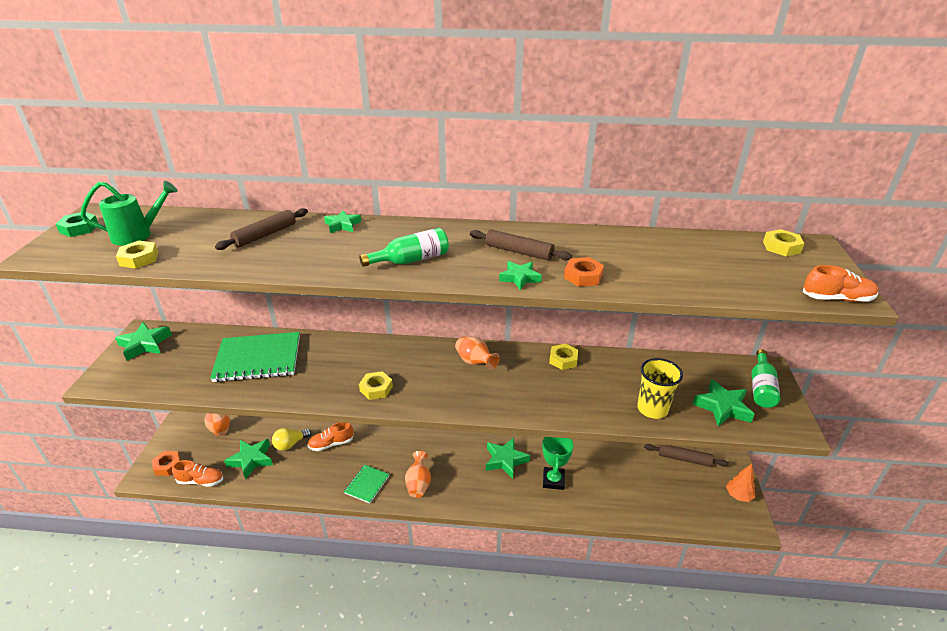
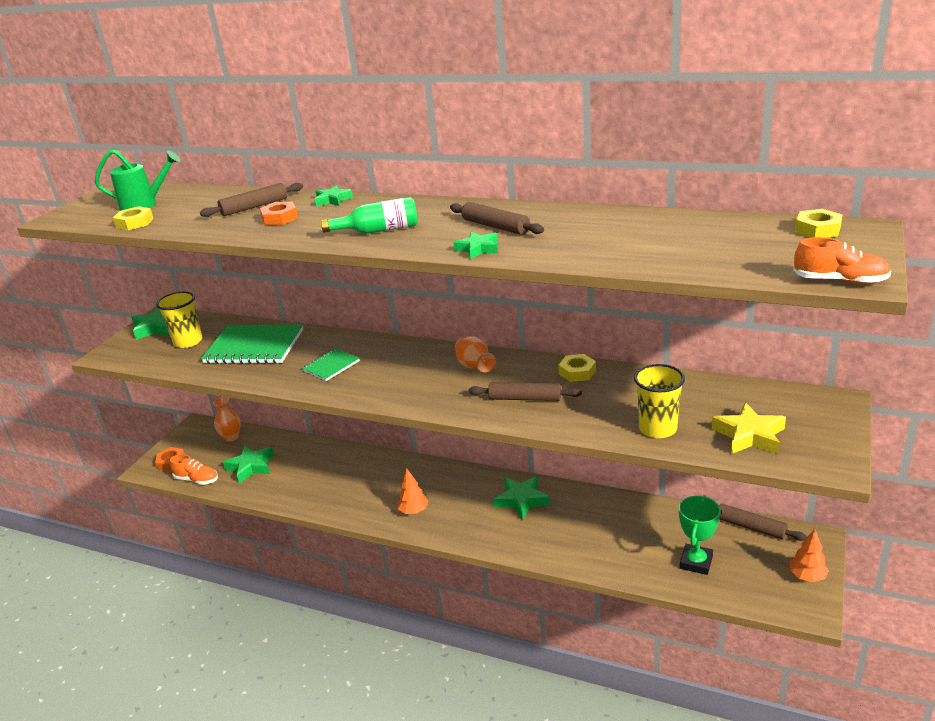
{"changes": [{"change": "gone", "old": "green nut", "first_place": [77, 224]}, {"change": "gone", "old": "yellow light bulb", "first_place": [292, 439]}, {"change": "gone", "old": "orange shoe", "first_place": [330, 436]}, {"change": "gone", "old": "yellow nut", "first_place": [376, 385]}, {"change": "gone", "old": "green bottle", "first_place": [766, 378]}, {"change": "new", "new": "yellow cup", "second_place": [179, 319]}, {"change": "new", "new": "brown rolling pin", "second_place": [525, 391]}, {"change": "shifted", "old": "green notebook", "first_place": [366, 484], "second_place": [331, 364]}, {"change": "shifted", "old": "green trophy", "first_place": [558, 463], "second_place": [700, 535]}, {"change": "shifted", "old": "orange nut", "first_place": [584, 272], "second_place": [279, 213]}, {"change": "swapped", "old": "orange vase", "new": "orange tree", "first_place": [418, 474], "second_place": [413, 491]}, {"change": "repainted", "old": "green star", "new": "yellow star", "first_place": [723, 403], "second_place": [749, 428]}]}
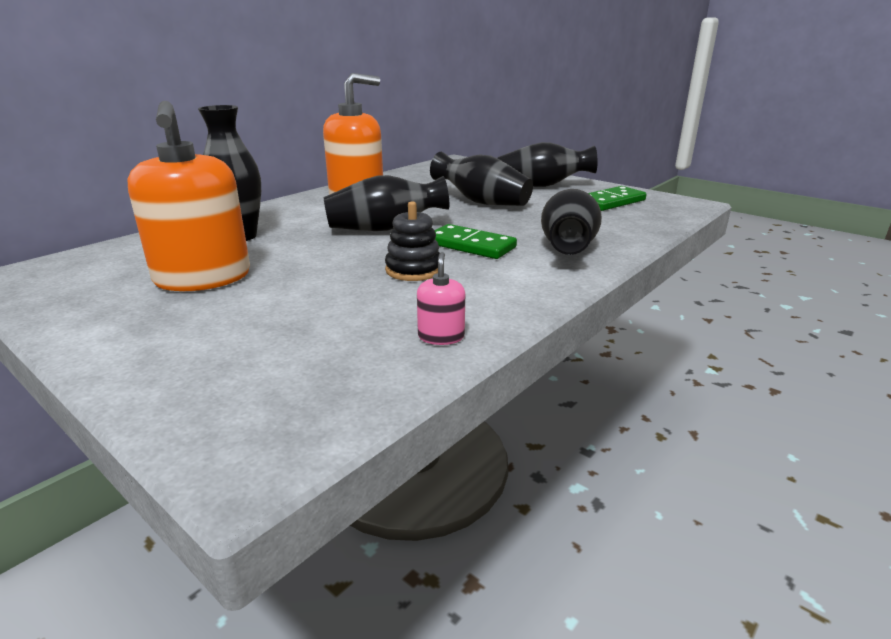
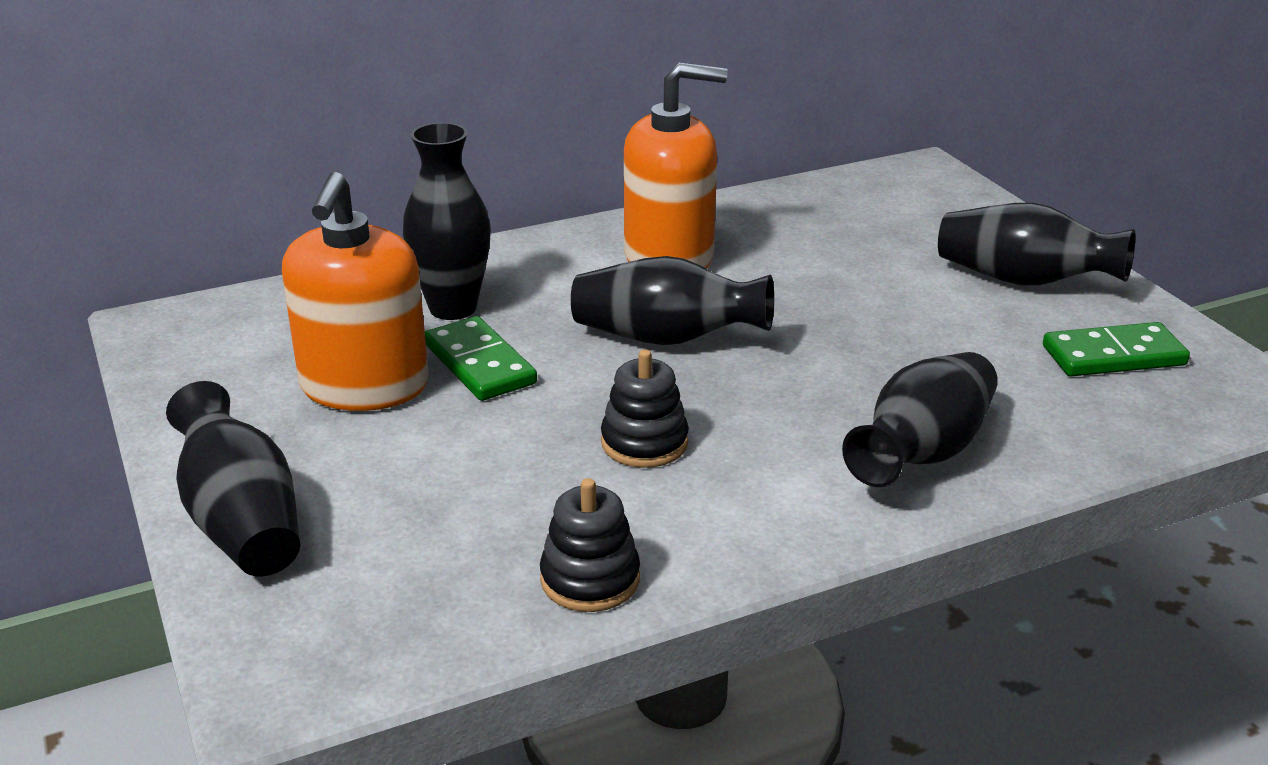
{"changes": [{"change": "shifted", "old": "black vase", "first_place": [481, 179], "second_place": [233, 479]}, {"change": "shifted", "old": "green domino", "first_place": [476, 241], "second_place": [481, 358]}, {"change": "swapped", "old": "pink soap dispenser", "new": "black stacking toy", "first_place": [441, 298], "second_place": [590, 545]}]}
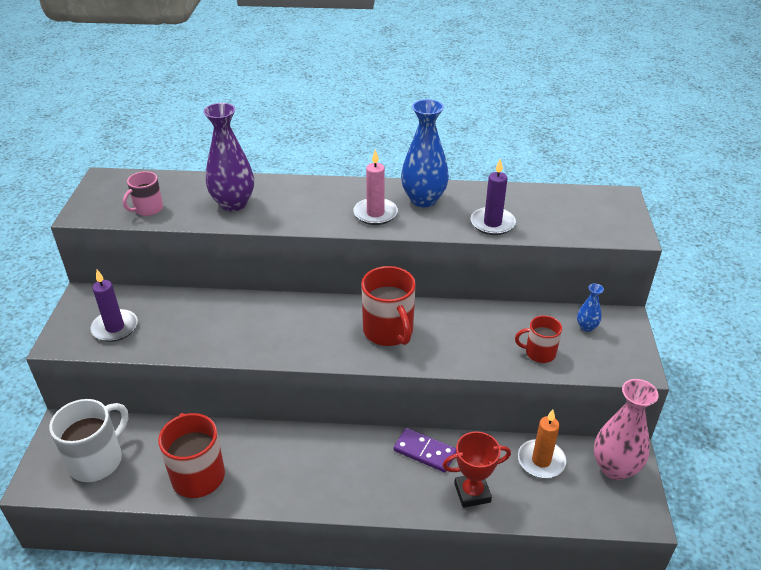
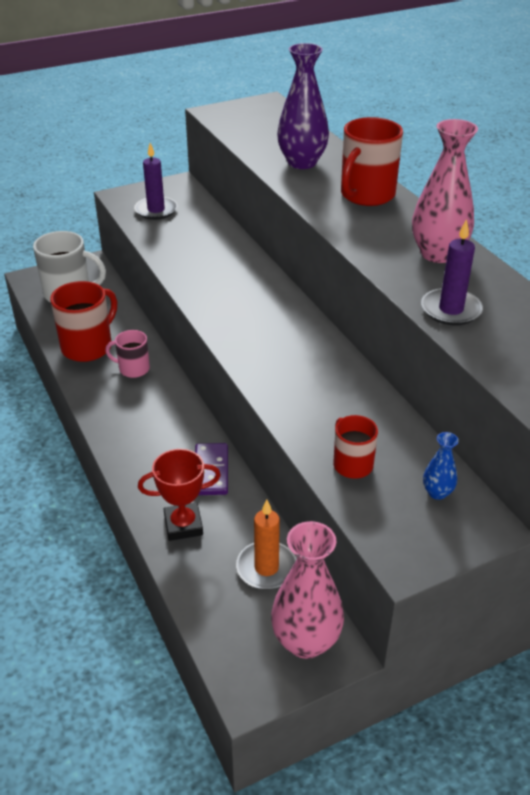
{"changes": [{"change": "gone", "old": "pink candle", "first_place": [375, 187]}, {"change": "shifted", "old": "pink mug", "first_place": [143, 193], "second_place": [127, 354]}, {"change": "shifted", "old": "red mug", "first_place": [388, 306], "second_place": [372, 161]}, {"change": "repainted", "old": "blue vase", "new": "pink vase", "first_place": [425, 153], "second_place": [445, 191]}, {"change": "rotated", "old": "red trophy", "first_place": [476, 469], "second_place": [179, 495], "degrees": -60}]}
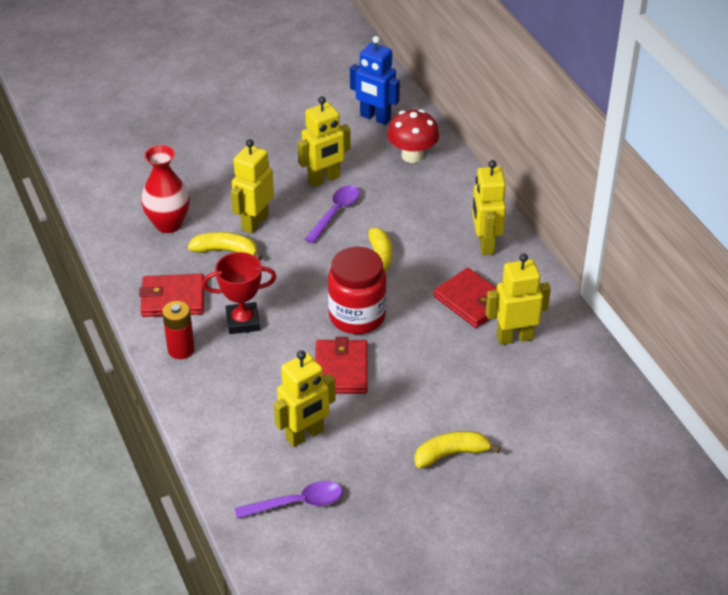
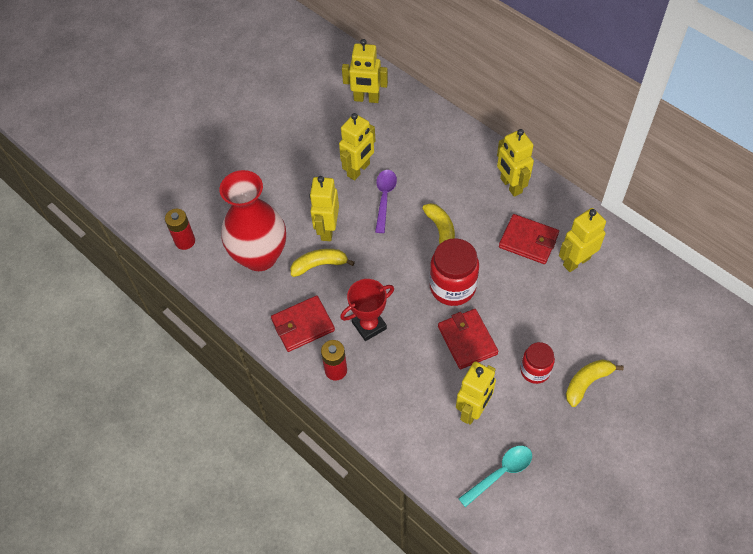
{"changes": [{"change": "gone", "old": "red mushroom", "first_place": [413, 136]}, {"change": "new", "new": "red battery", "second_place": [180, 229]}, {"change": "new", "new": "red jar", "second_place": [537, 363]}, {"change": "repainted", "old": "purple spoon", "new": "turquoise spoon", "first_place": [288, 500], "second_place": [495, 476]}, {"change": "repainted", "old": "blue robot", "new": "yellow robot", "first_place": [375, 80], "second_place": [365, 71]}, {"change": "scaled", "old": "red vase", "first_place": [165, 189], "second_place": [253, 220], "factor": 1.54}]}
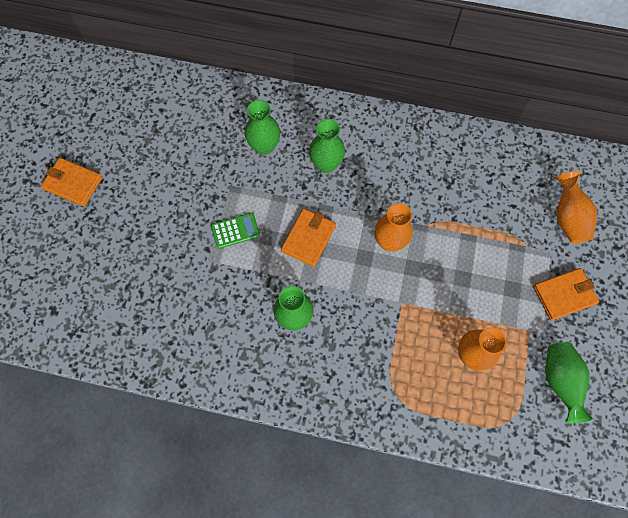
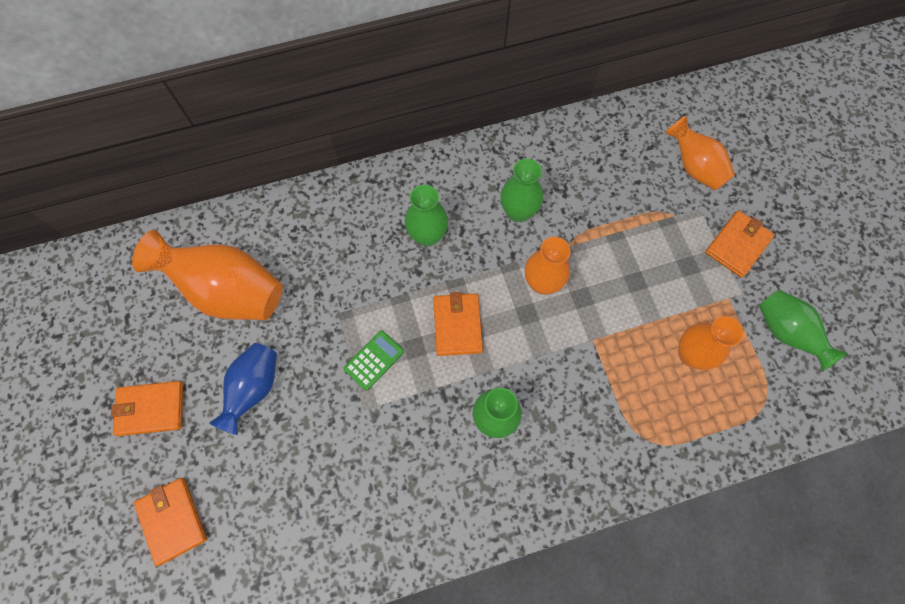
{"changes": [{"change": "new", "new": "orange vase", "second_place": [207, 275]}, {"change": "new", "new": "orange wallet", "second_place": [170, 522]}, {"change": "new", "new": "blue vase", "second_place": [243, 389]}, {"change": "shifted", "old": "green vase", "first_place": [262, 127], "second_place": [521, 190]}]}
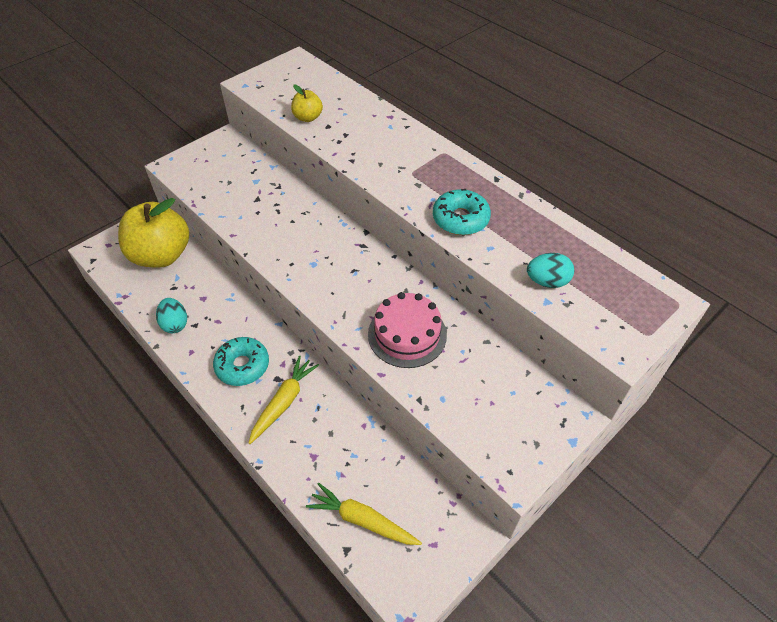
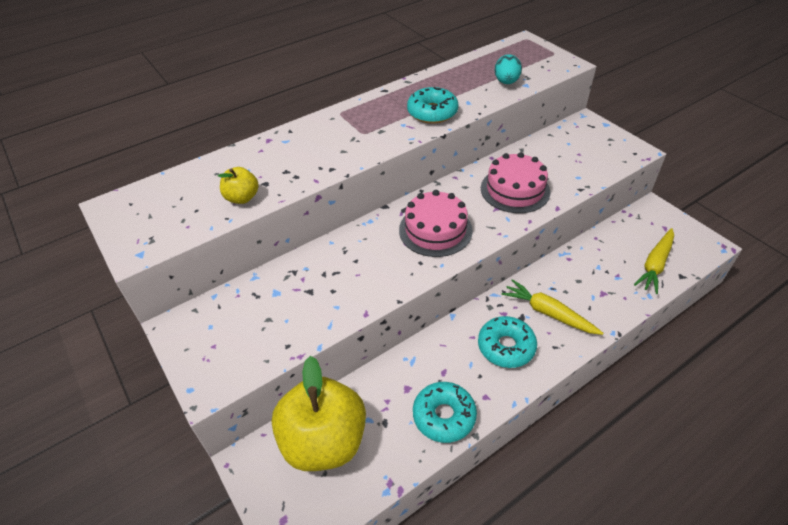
{"changes": [{"change": "new", "new": "pink cake", "second_place": [436, 223]}, {"change": "swapped", "old": "turquoise egg", "new": "turquoise donut", "first_place": [171, 315], "second_place": [445, 412]}]}
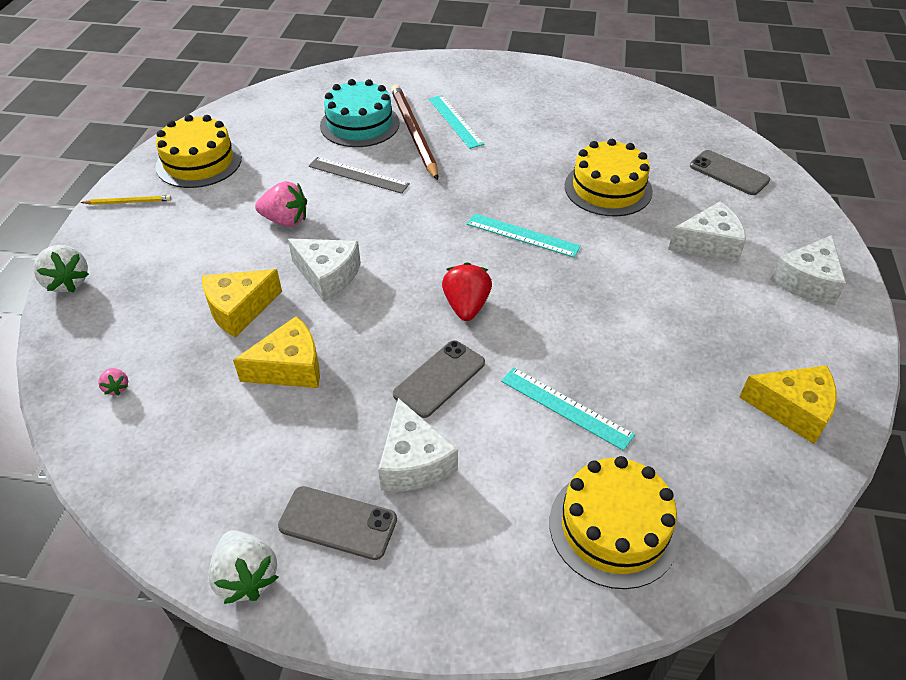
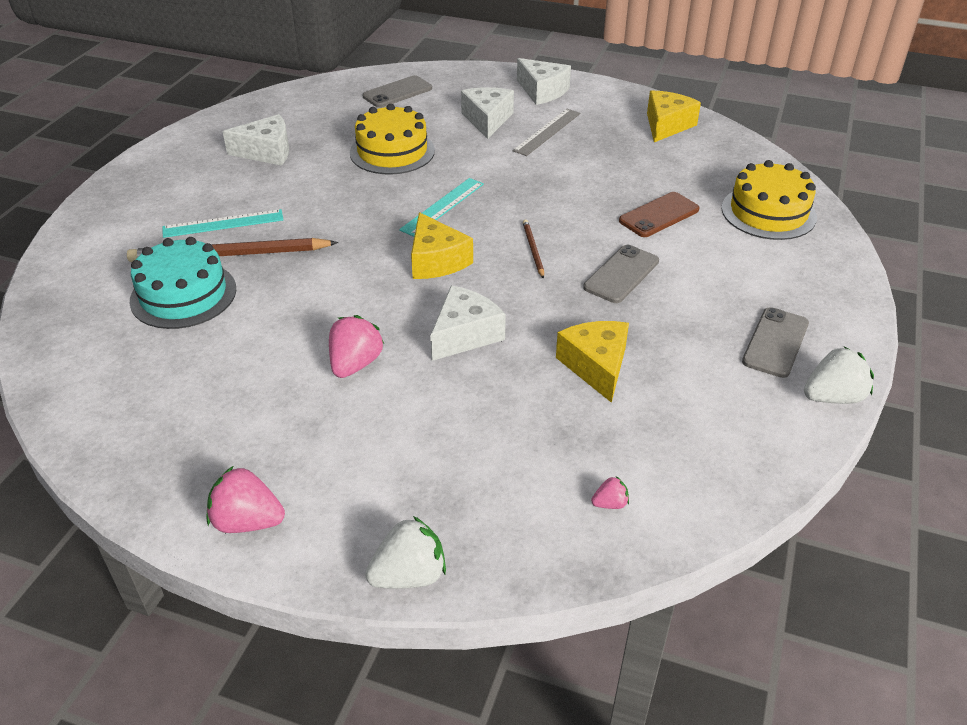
{"changes": [{"change": "gone", "old": "yellow cake", "first_place": [198, 151]}, {"change": "shifted", "old": "yellow cheese", "first_place": [242, 303], "second_place": [442, 245]}, {"change": "shifted", "old": "grey ruler", "first_place": [359, 175], "second_place": [546, 132]}, {"change": "shifted", "old": "white cheese", "first_place": [418, 445], "second_place": [255, 140]}, {"change": "swapped", "old": "yellow pencil", "new": "pink strawberry", "first_place": [125, 200], "second_place": [245, 499]}, {"change": "swapped", "old": "red strawberry", "new": "brown pencil", "first_place": [467, 291], "second_place": [533, 249]}, {"change": "swapped", "old": "turquoise ruler", "new": "brown phone", "first_place": [568, 409], "second_place": [659, 214]}, {"change": "rotated", "old": "grey phone", "first_place": [439, 379], "second_place": [621, 274], "degrees": 75}]}
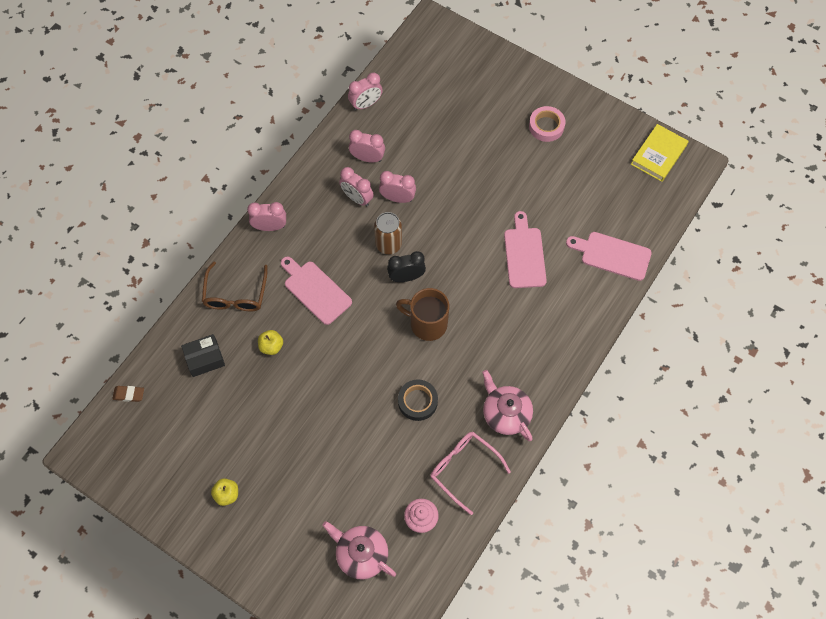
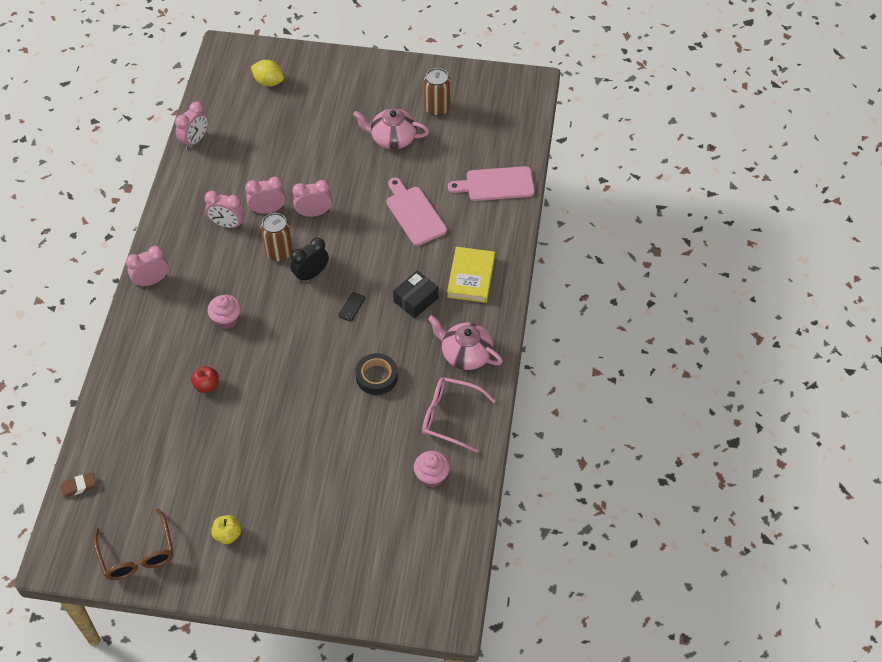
{"changes": [{"change": "gone", "old": "pink tape", "first_place": [547, 124]}, {"change": "new", "new": "yellow lemon", "second_place": [267, 73]}, {"change": "new", "new": "brown can", "second_place": [437, 92]}, {"change": "shifted", "old": "black box", "first_place": [203, 355], "second_place": [416, 294]}, {"change": "shifted", "old": "brown glasses", "first_place": [235, 286], "second_place": [133, 544]}, {"change": "shifted", "old": "pink teapot", "first_place": [359, 550], "second_place": [391, 129]}, {"change": "shifted", "old": "pink clock", "first_place": [367, 146], "second_place": [312, 198]}, {"change": "shifted", "old": "yellow book", "first_place": [660, 153], "second_place": [471, 275]}, {"change": "swapped", "old": "pink cutting board", "new": "pink cupcake", "first_place": [316, 290], "second_place": [224, 312]}, {"change": "swapped", "old": "brown mug", "new": "black phone", "first_place": [422, 314], "second_place": [351, 306]}, {"change": "repainted", "old": "yellow apple", "new": "red apple", "first_place": [270, 342], "second_place": [205, 379]}]}
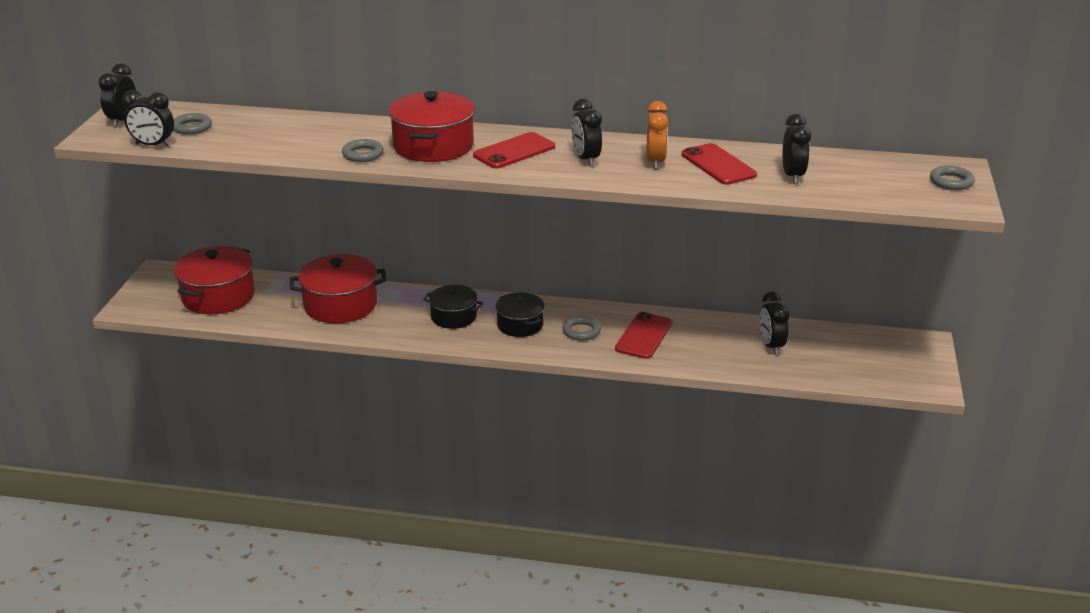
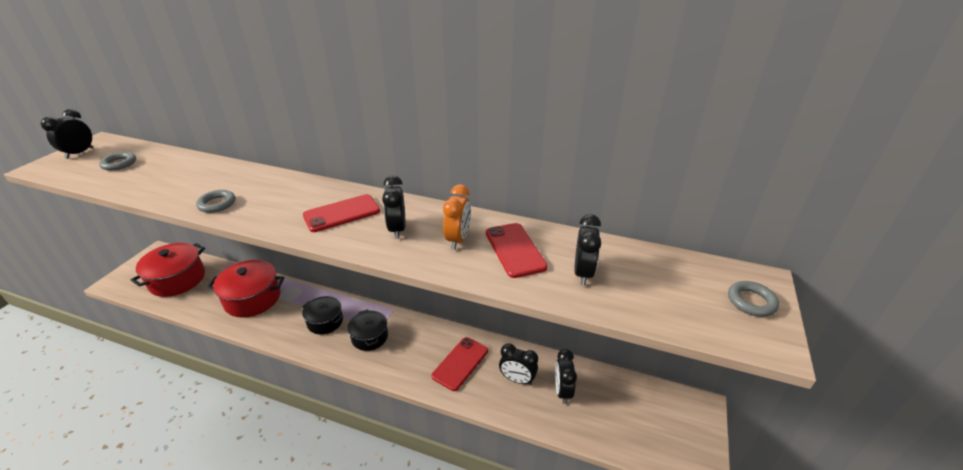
{"changes": [{"change": "gone", "old": "red pot", "first_place": [431, 126]}, {"change": "gone", "old": "grey ring", "first_place": [581, 328]}, {"change": "shifted", "old": "black clock", "first_place": [148, 118], "second_place": [518, 364]}]}
